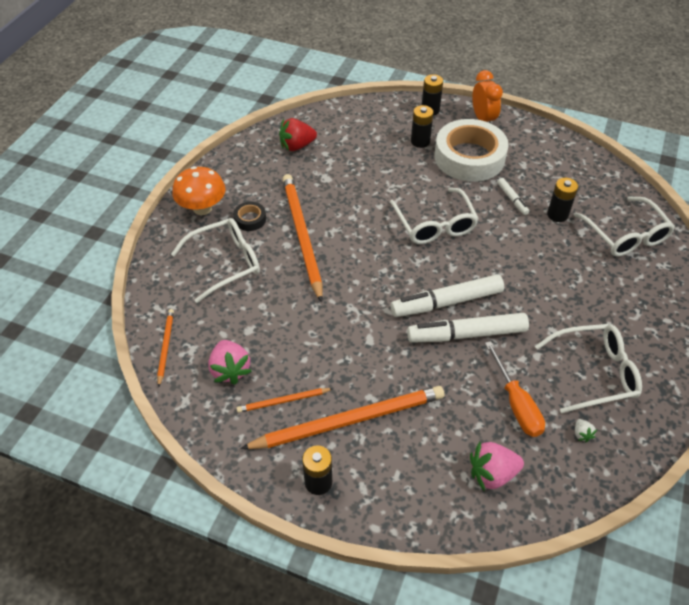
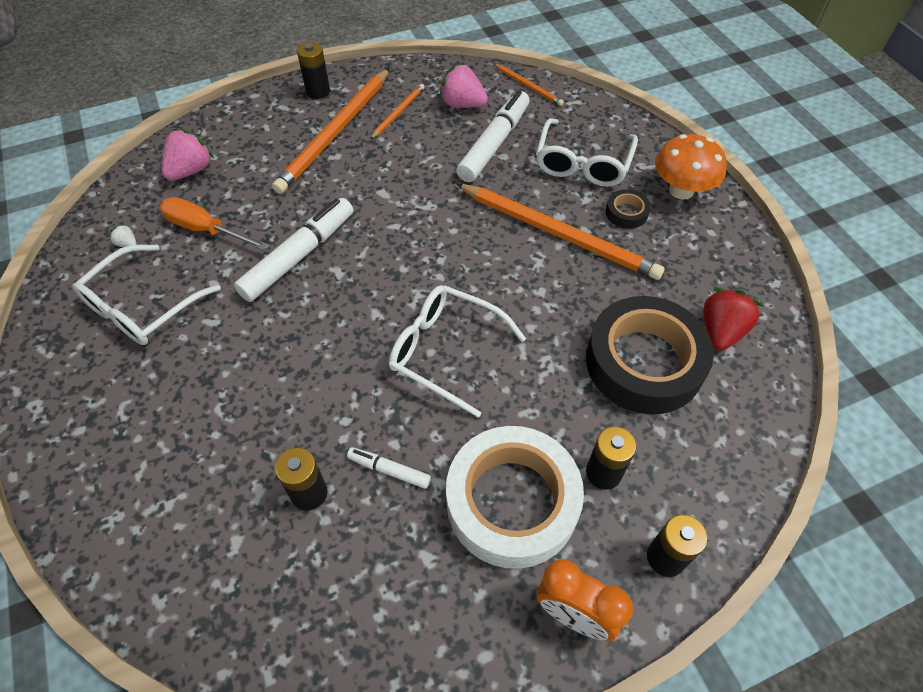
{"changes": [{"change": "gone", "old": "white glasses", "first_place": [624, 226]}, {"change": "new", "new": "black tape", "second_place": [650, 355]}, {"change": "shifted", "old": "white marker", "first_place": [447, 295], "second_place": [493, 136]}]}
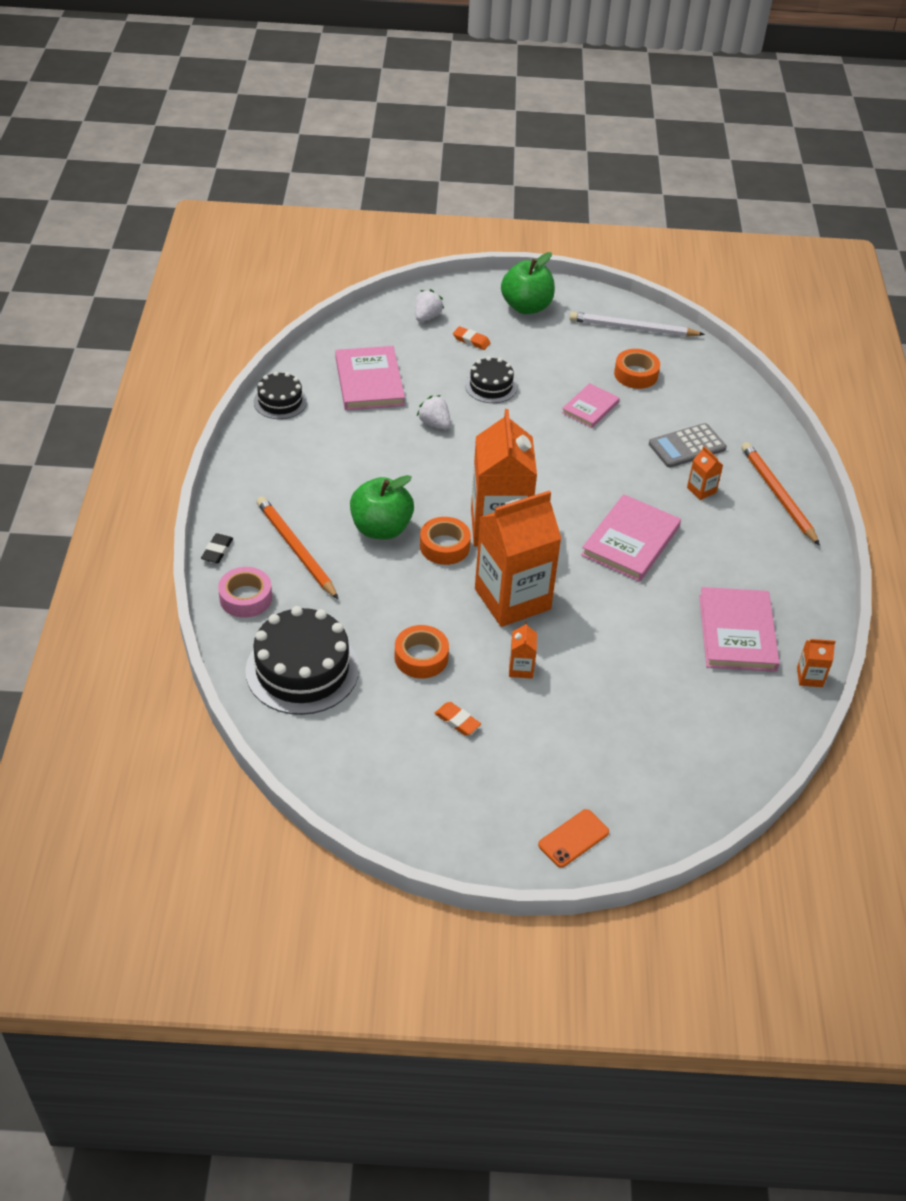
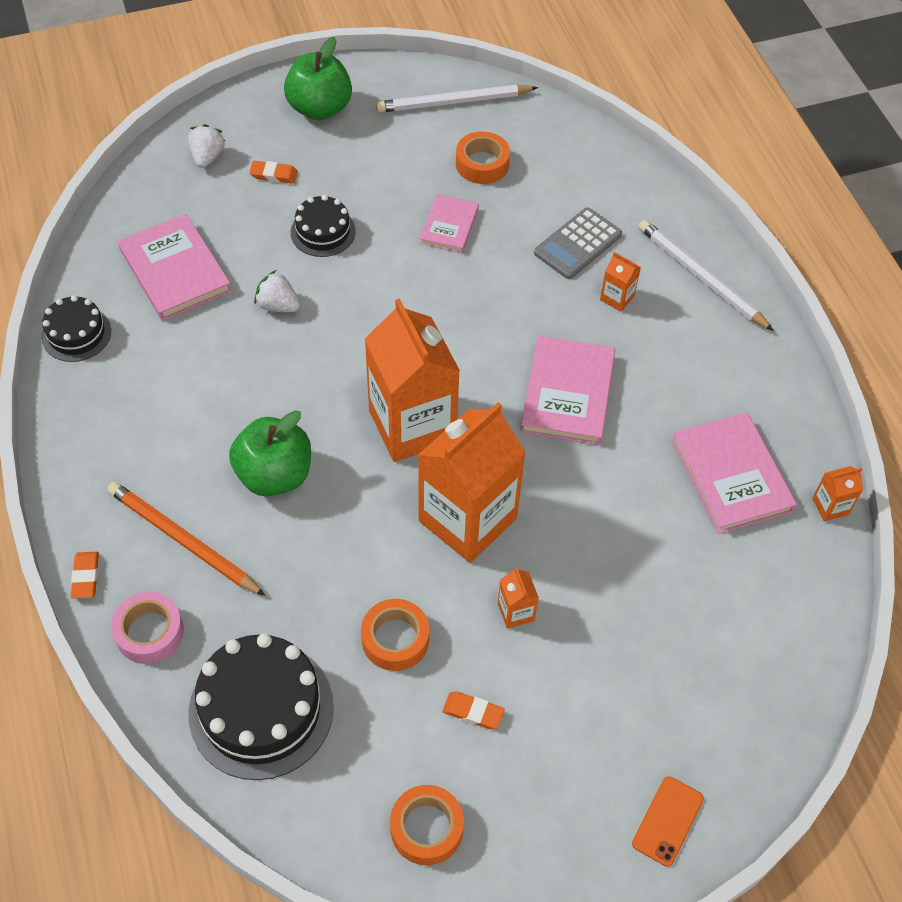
{"changes": [{"change": "shifted", "old": "orange tape", "first_place": [445, 541], "second_place": [427, 825]}, {"change": "repainted", "old": "black eraser", "new": "orange eraser", "first_place": [217, 548], "second_place": [85, 575]}, {"change": "repainted", "old": "orange pencil", "new": "white pencil", "first_place": [780, 494], "second_place": [706, 275]}]}
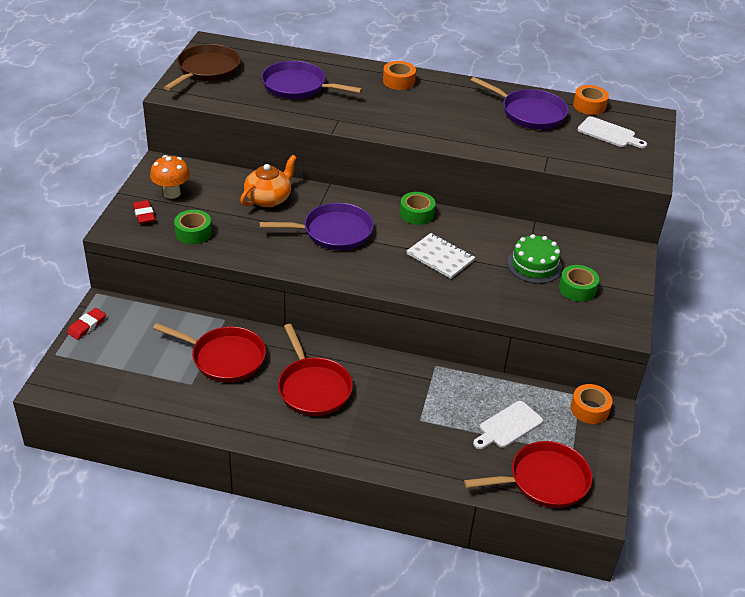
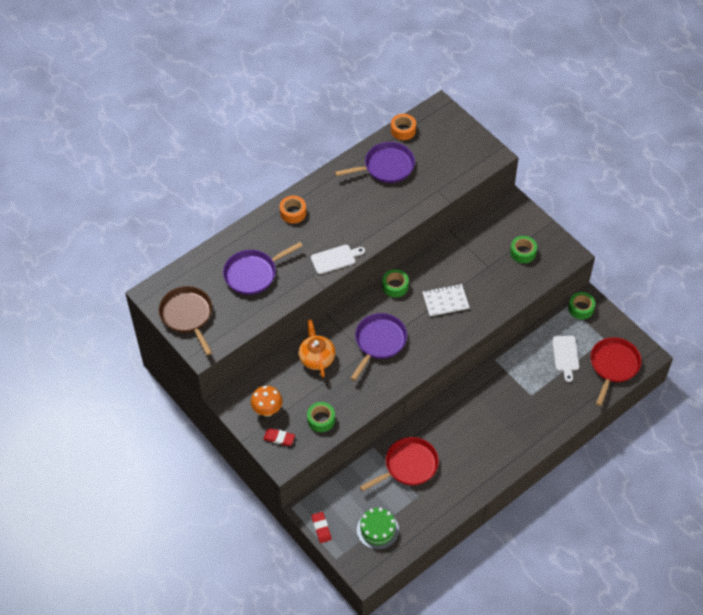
{"changes": [{"change": "gone", "old": "red pan", "first_place": [315, 370]}, {"change": "shifted", "old": "green cake", "first_place": [534, 259], "second_place": [378, 529]}, {"change": "shifted", "old": "white cutting board", "first_place": [612, 132], "second_place": [338, 259]}, {"change": "repainted", "old": "orange tape", "new": "green tape", "first_place": [591, 404], "second_place": [581, 305]}]}
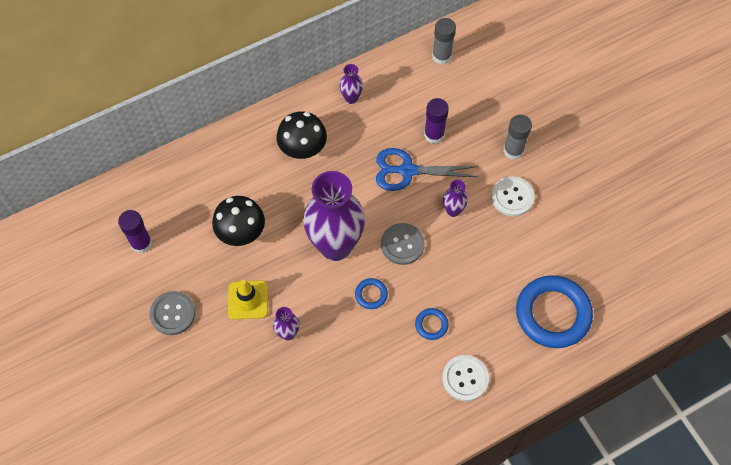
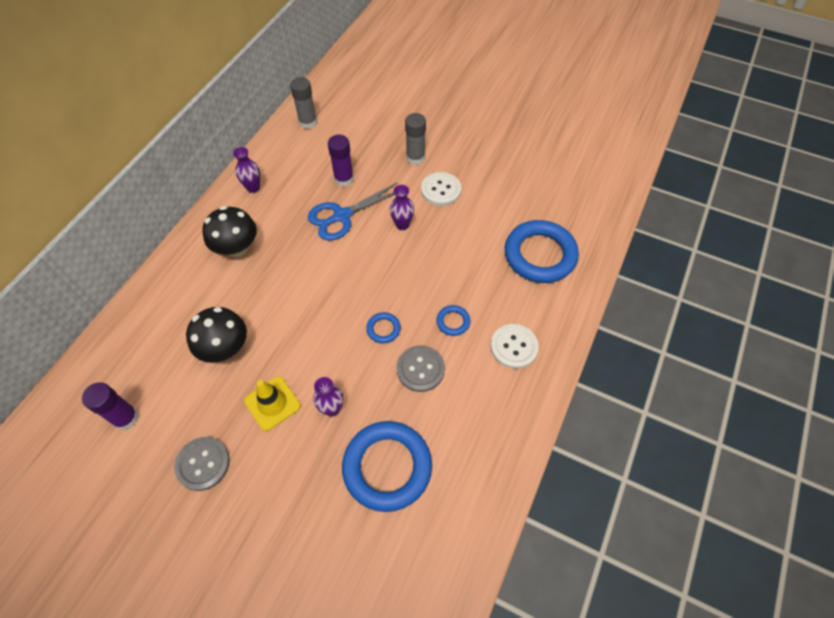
{"changes": [{"change": "gone", "old": "purple vase", "first_place": [334, 216]}, {"change": "new", "new": "blue ring", "second_place": [387, 466]}, {"change": "shifted", "old": "grey button", "first_place": [403, 244], "second_place": [421, 368]}]}
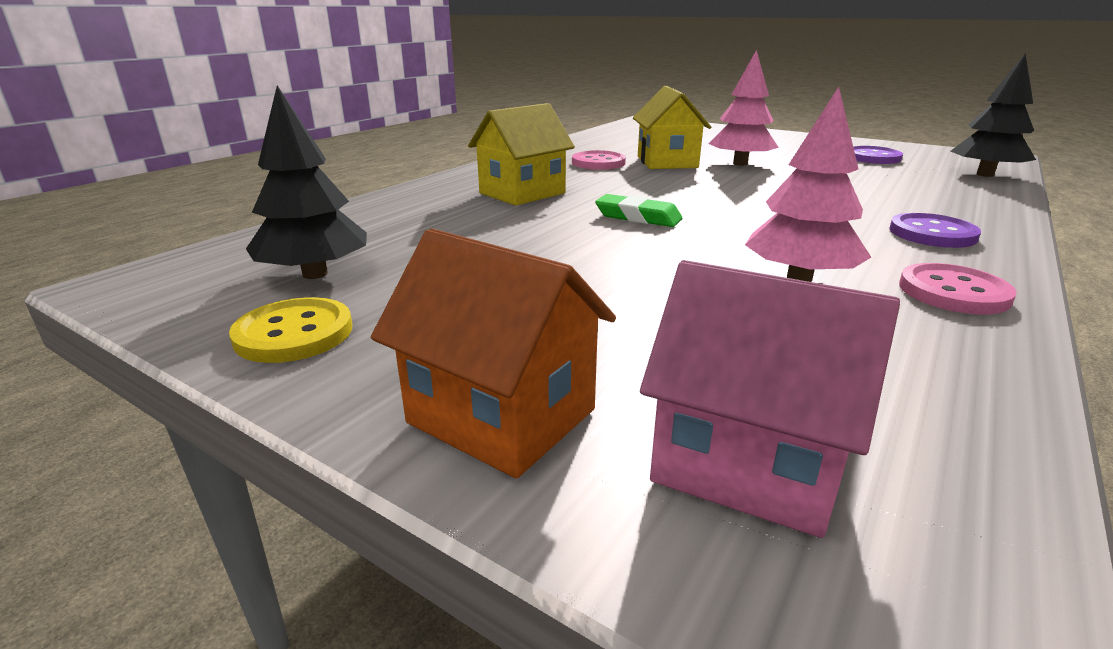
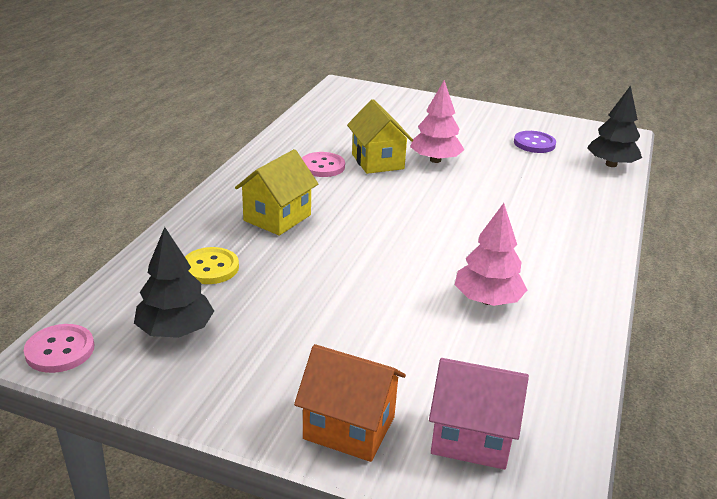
{"changes": [{"change": "gone", "old": "green eraser", "first_place": [639, 210]}, {"change": "gone", "old": "purple button", "first_place": [935, 230]}, {"change": "shifted", "old": "yellow button", "first_place": [290, 330], "second_place": [212, 265]}, {"change": "shifted", "old": "pink button", "first_place": [958, 288], "second_place": [59, 348]}]}
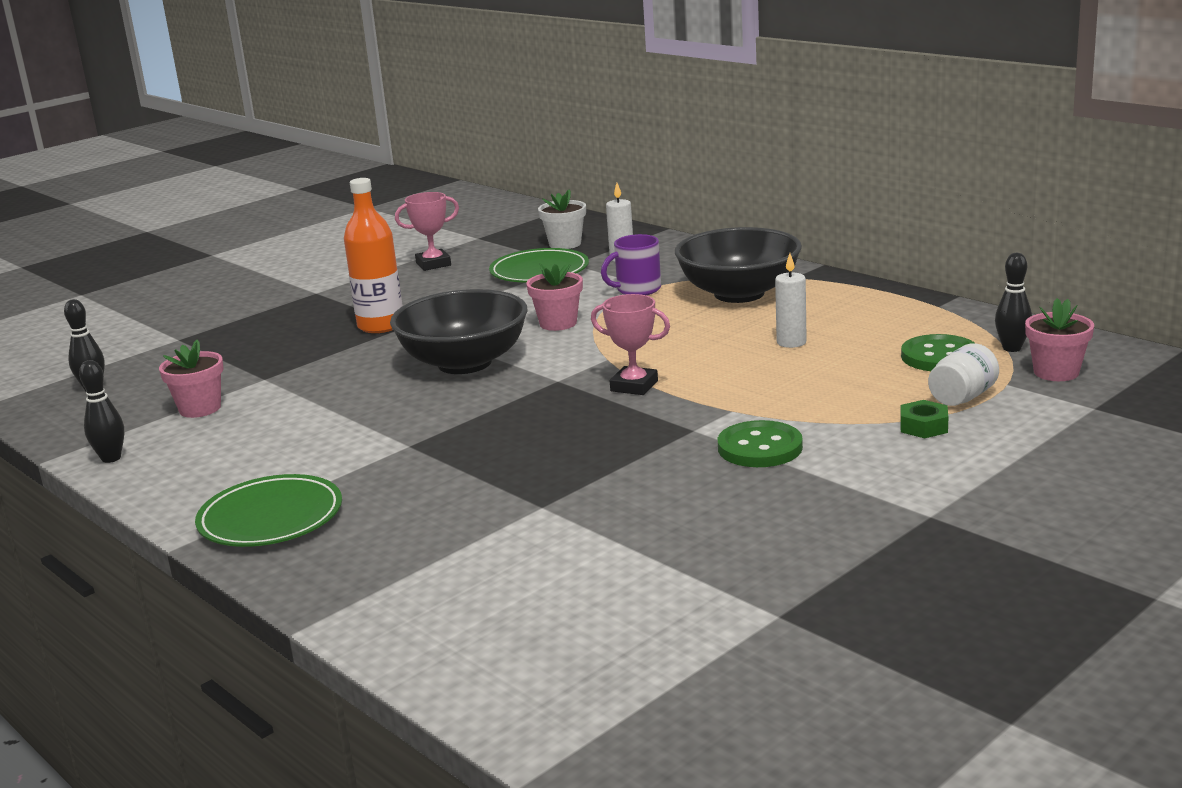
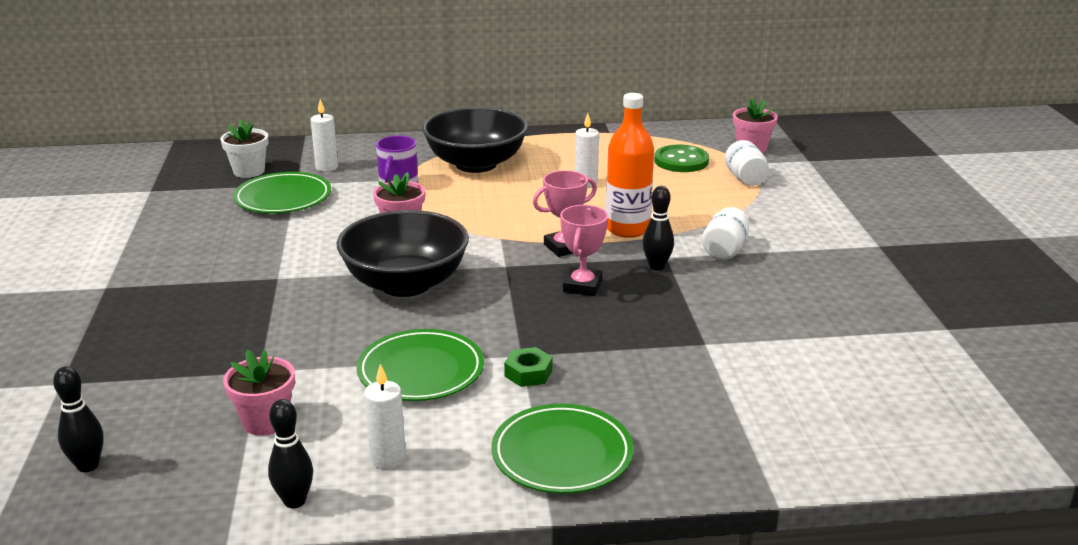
{"changes": [{"change": "new", "new": "green plate", "second_place": [420, 365]}, {"change": "new", "new": "white candle", "second_place": [385, 416]}, {"change": "shifted", "old": "orange bottle", "first_place": [373, 255], "second_place": [630, 165]}, {"change": "shifted", "old": "pink trophy", "first_place": [427, 231], "second_place": [584, 250]}, {"change": "shifted", "old": "green nut", "first_place": [924, 419], "second_place": [528, 367]}, {"change": "shifted", "old": "black bowling pin", "first_place": [1013, 302], "second_place": [658, 228]}, {"change": "swapped", "old": "green button", "new": "white jar", "first_place": [760, 443], "second_place": [725, 233]}]}
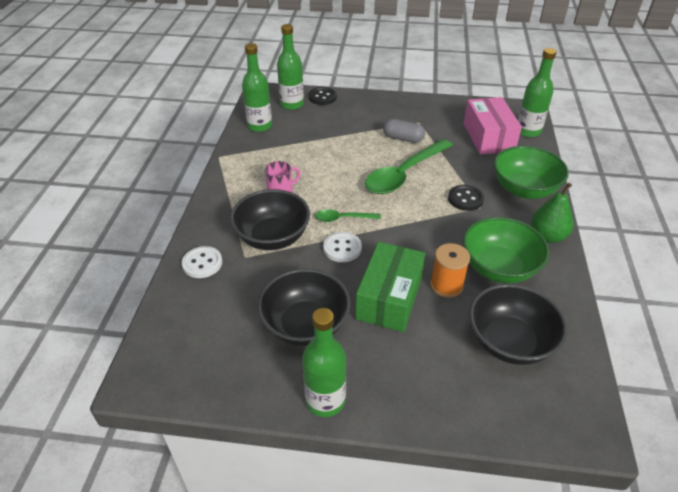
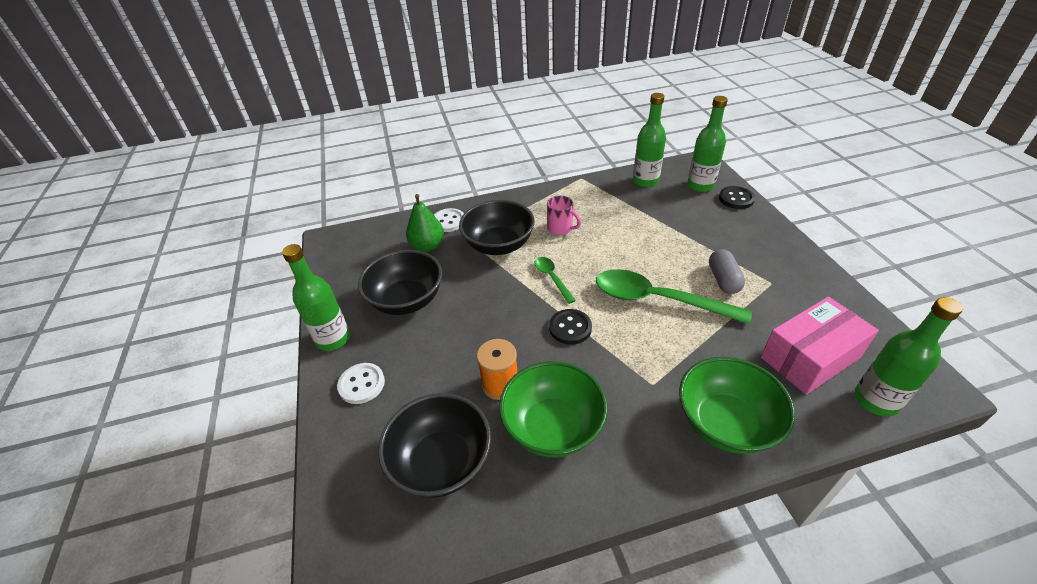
{"changes": [{"change": "gone", "old": "green box", "first_place": [390, 287]}, {"change": "shifted", "old": "white button", "first_place": [342, 247], "second_place": [361, 383]}, {"change": "shifted", "old": "black button", "first_place": [466, 198], "second_place": [570, 327]}, {"change": "shifted", "old": "green pear", "first_place": [552, 213], "second_place": [425, 223]}]}
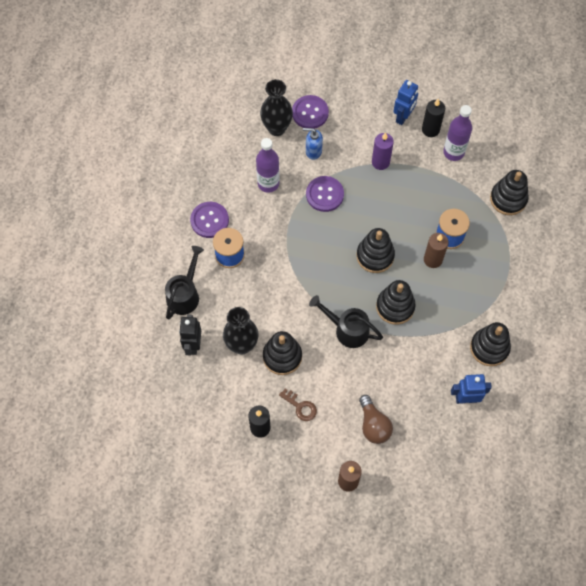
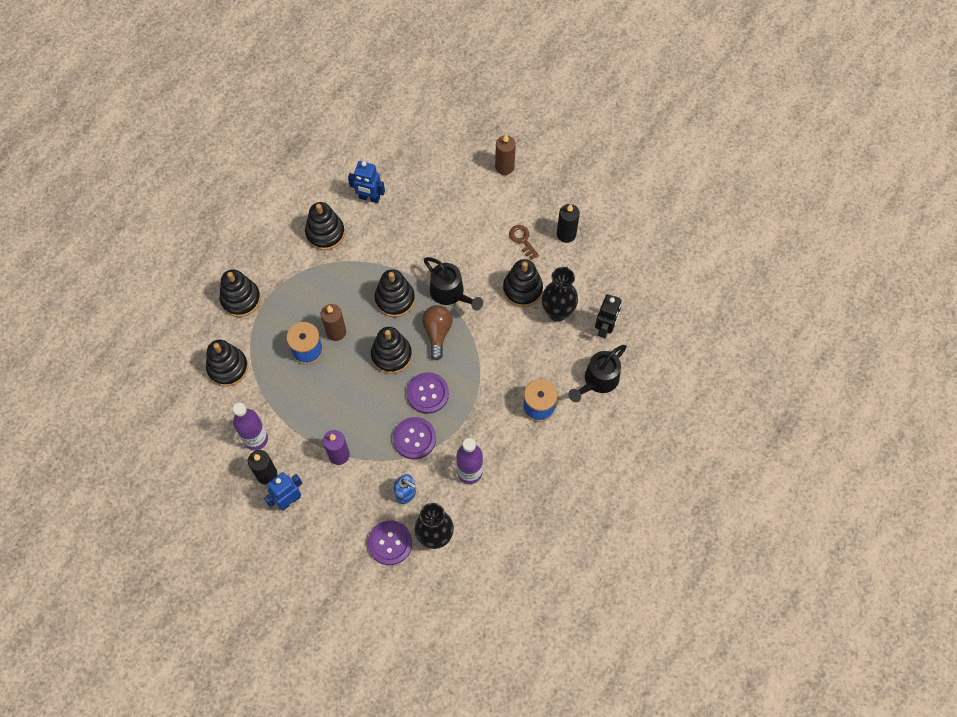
{"changes": [{"change": "new", "new": "black stacking toy", "second_place": [240, 293]}, {"change": "shifted", "old": "purple button", "first_place": [209, 220], "second_place": [428, 393]}, {"change": "shifted", "old": "brown light bulb", "first_place": [376, 419], "second_place": [437, 333]}]}
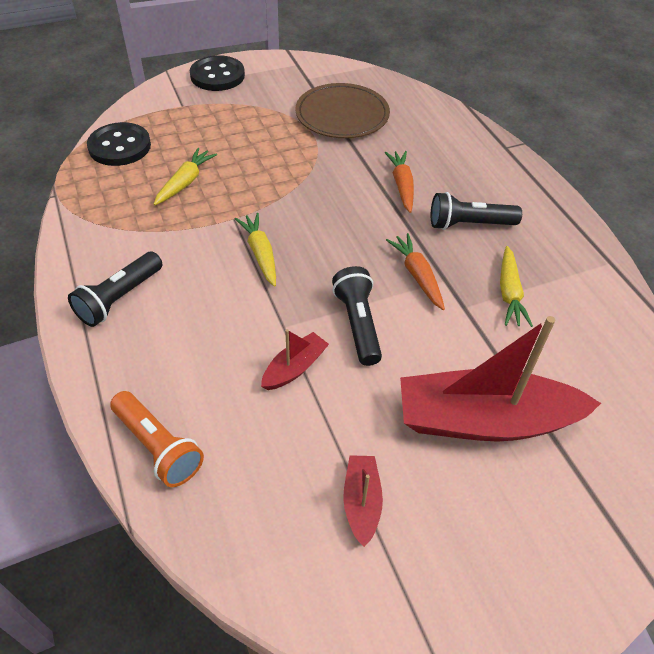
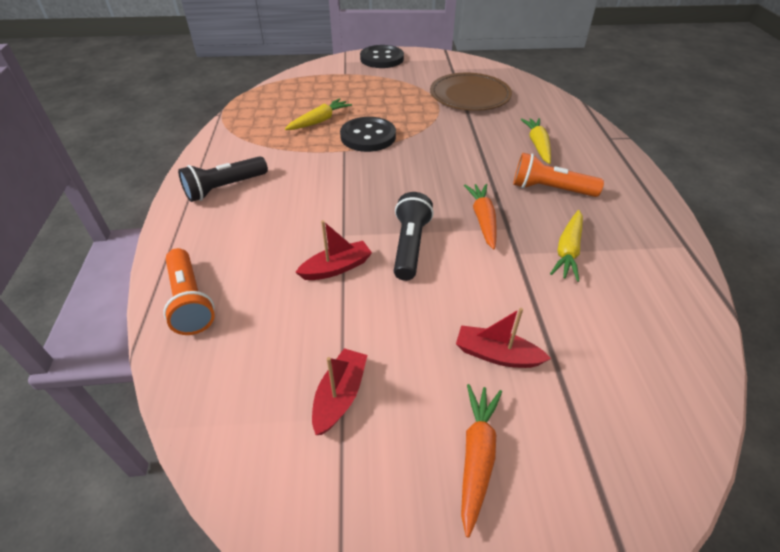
{"changes": [{"change": "shifted", "old": "black button", "first_place": [119, 144], "second_place": [368, 134]}, {"change": "shifted", "old": "yellow carrot", "first_place": [255, 250], "second_place": [535, 141]}, {"change": "shifted", "old": "orange carrot", "first_place": [399, 182], "second_place": [481, 461]}, {"change": "repainted", "old": "black flashlight", "new": "orange flashlight", "first_place": [476, 211], "second_place": [558, 175]}, {"change": "scaled", "old": "red boat", "first_place": [500, 379], "second_place": [503, 338], "factor": 0.45}]}
